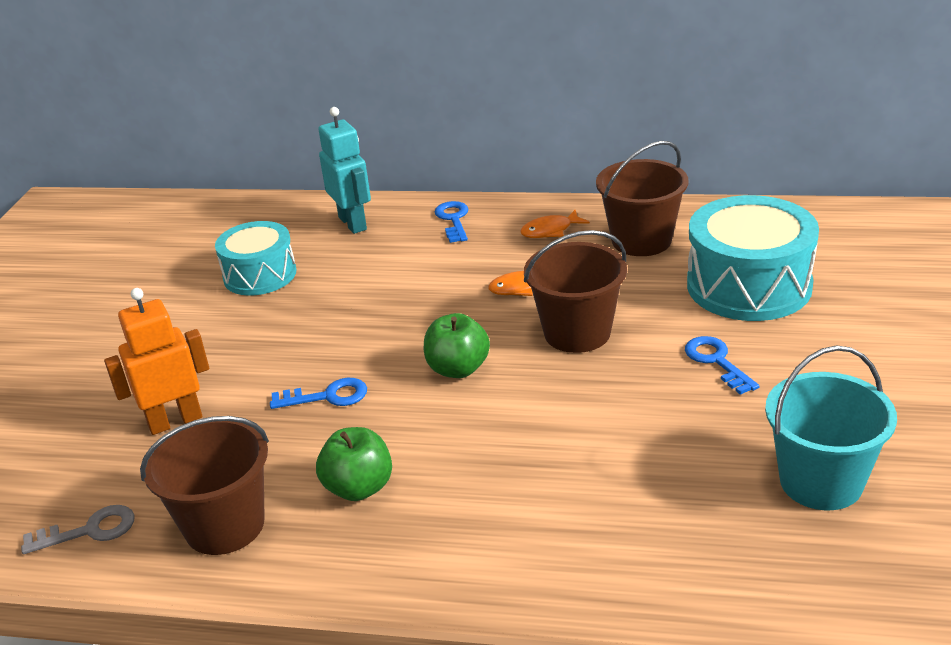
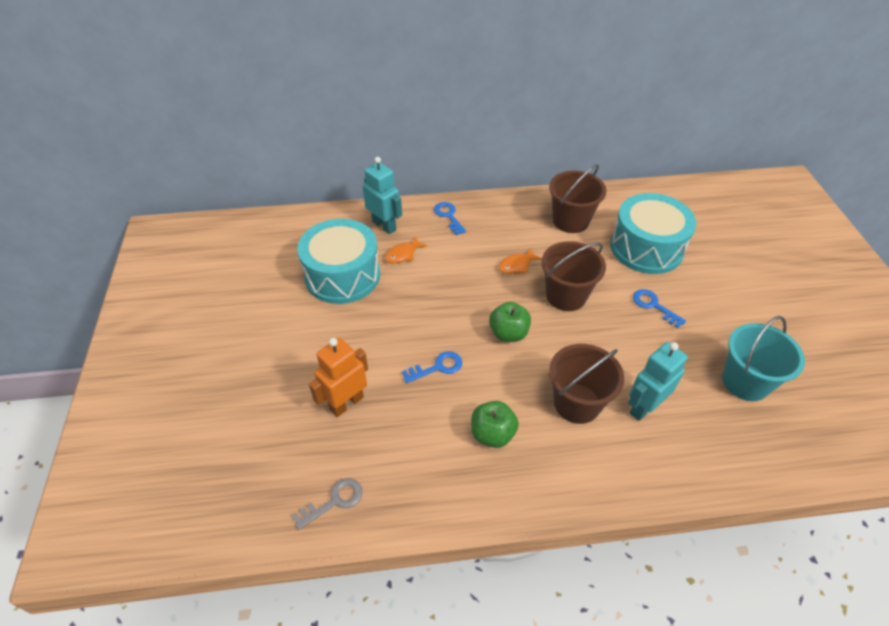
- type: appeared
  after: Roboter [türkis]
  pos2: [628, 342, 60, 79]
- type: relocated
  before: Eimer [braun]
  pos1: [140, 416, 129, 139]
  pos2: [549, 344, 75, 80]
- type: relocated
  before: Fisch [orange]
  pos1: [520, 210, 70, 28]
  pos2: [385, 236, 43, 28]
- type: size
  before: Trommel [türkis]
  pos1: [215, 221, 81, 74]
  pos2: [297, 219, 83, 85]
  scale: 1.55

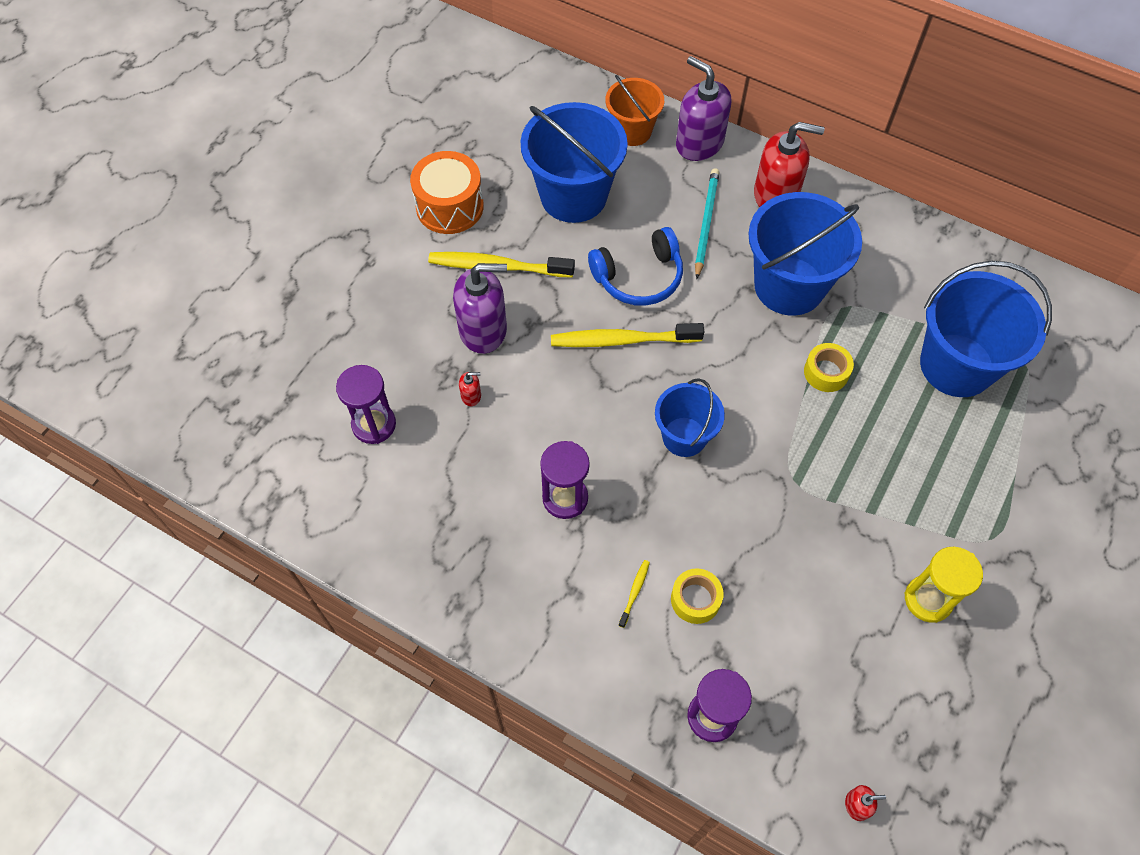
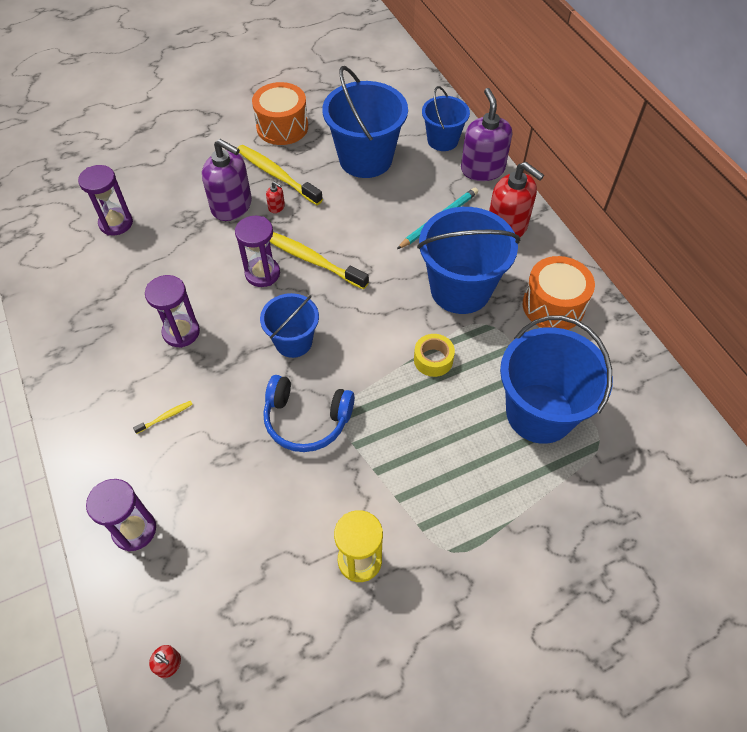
- type: missing
  before: Klebeband [gelb]
  pos1: [671, 568, 53, 56]
- type: appeared
  after: Sanduhr [lila]
  pos2: [235, 216, 45, 71]
- type: appeared
  after: Trommel [orange]
  pos2: [523, 256, 72, 74]
- type: relocated
  before: Seifenspender [rot]
  pos1: [459, 372, 22, 34]
  pos2: [266, 182, 19, 31]
- type: relocated
  before: Kopfhörer [blau]
  pos1: [588, 227, 95, 79]
  pos2: [263, 375, 92, 77]
- type: colour
  before: Eimer [orange]
  after: Eimer [blau]
  pos1: [605, 75, 59, 71]
  pos2: [422, 86, 48, 65]

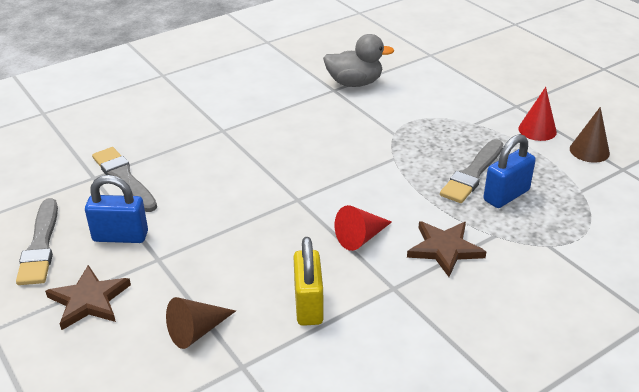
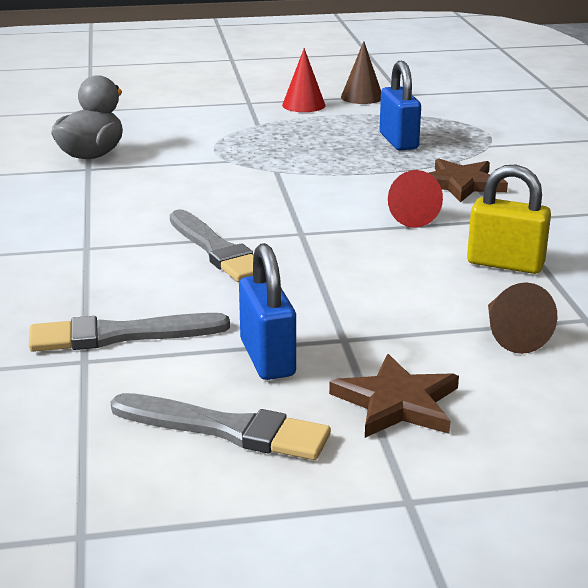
- type: relocated
  before: Pinsel [grau]
  pos1: [440, 139, 63, 64]
  pos2: [170, 209, 84, 73]
- type: spun
  before: Vorhängeschloss [blau]
  pos1: [85, 175, 63, 68]
  pos2: [239, 243, 57, 137]
  turn: -45

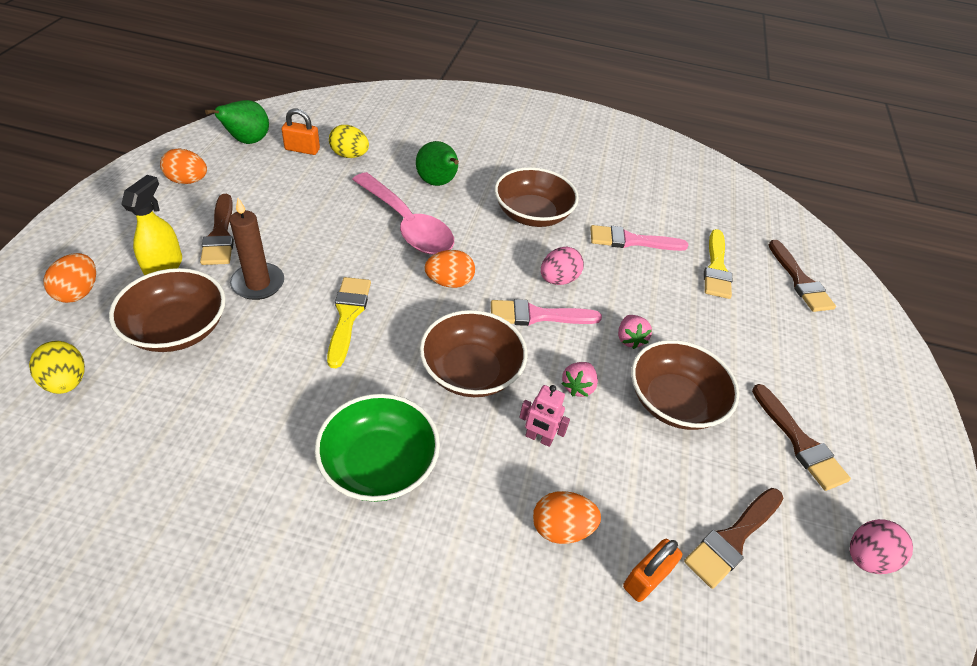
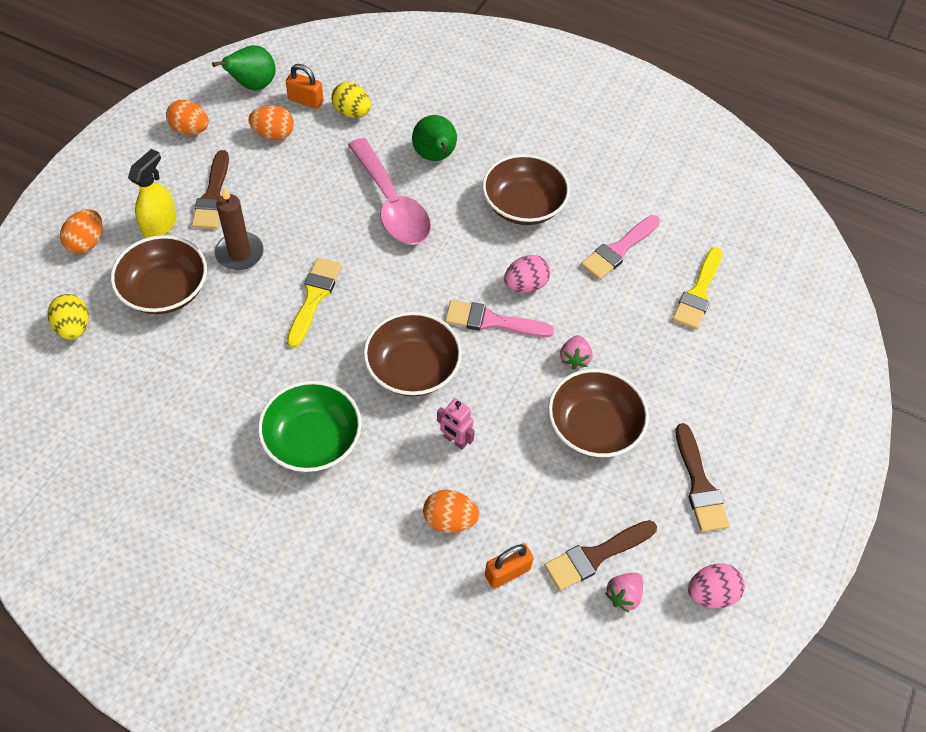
- type: missing
  before: Pinsel [braun]
  pos1: [769, 240, 67, 72]
- type: relocated
  before: Ei [orange]
  pos1: [425, 250, 50, 38]
  pos2: [249, 105, 45, 35]
- type: relocated
  before: Erdbeere [rosa]
  pos1: [562, 362, 36, 35]
  pos2: [605, 573, 38, 39]
- type: spun
  before: Pinsel [rosa]
  pos1: [590, 225, 99, 26]
  pos2: [581, 215, 79, 65]
  turn: -60

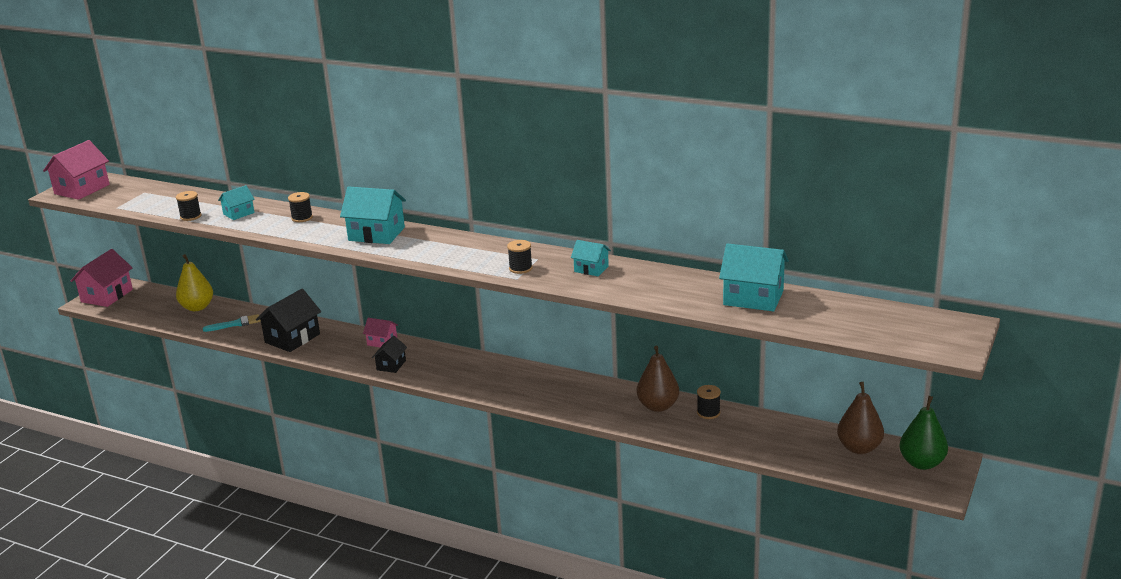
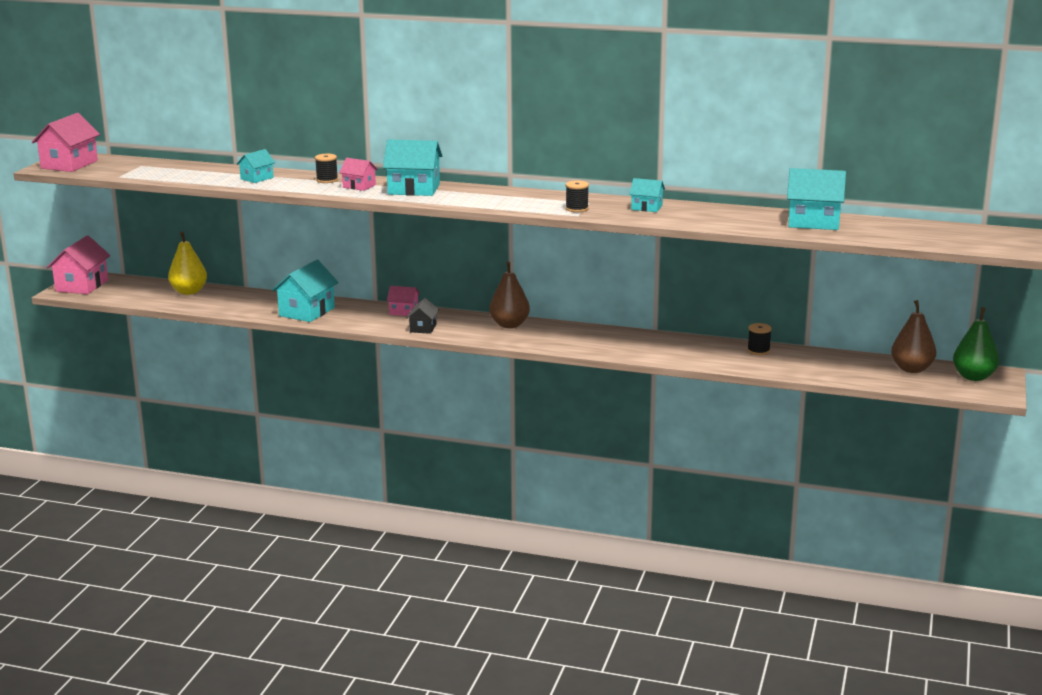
- type: missing
  before: Garnrolle [schwarz]
  pos1: [176, 191, 26, 30]
- type: missing
  before: Pinsel [türkis]
  pos1: [203, 314, 58, 18]
- type: appeared
  after: Haus [rosa]
  pos2: [339, 158, 39, 33]
- type: relocated
  before: Birne [braun]
  pos1: [636, 346, 43, 66]
  pos2: [489, 262, 41, 66]
- type: colour
  before: Haus [schwarz]
  after: Haus [türkis]
  pos1: [256, 289, 65, 63]
  pos2: [272, 260, 66, 62]

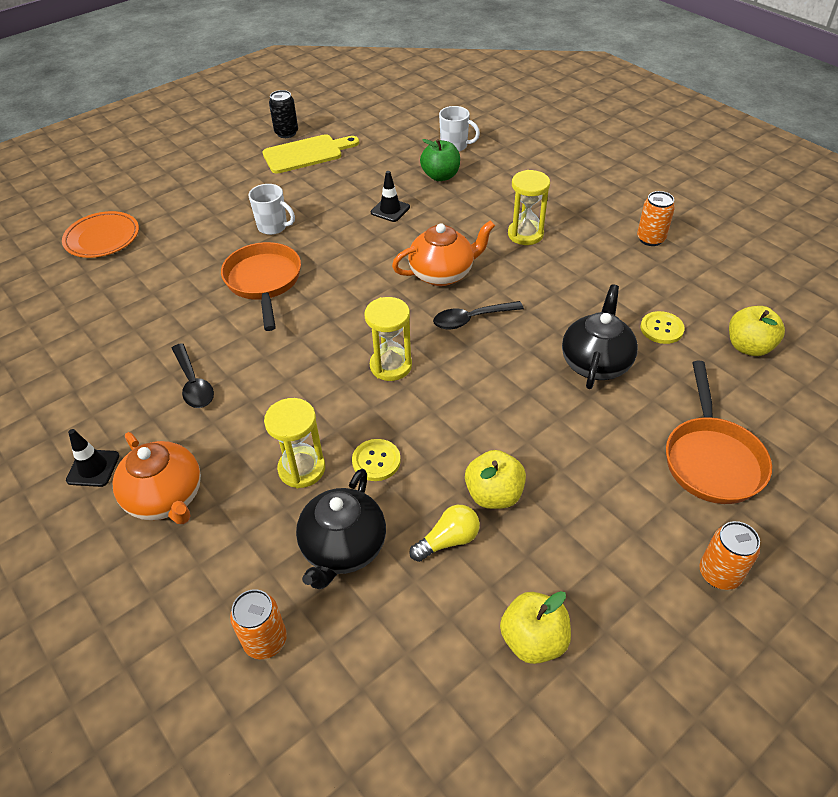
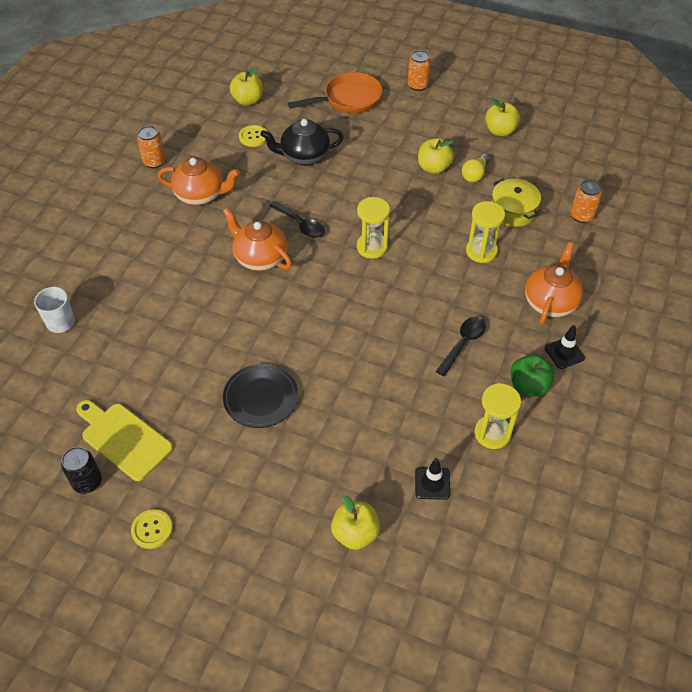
- type: missing
  before: Pfanne [orange]
  pos1: [221, 242, 80, 89]
- type: appeared
  after: Teekanne [orange]
  pos2: [157, 158, 83, 47]
- type: relocated
  before: Knopf [gelb]
  pos1: [352, 439, 49, 42]
  pos2: [131, 509, 42, 40]
- type: relocated
  before: Leitkegel [schwarz]
  pos1: [371, 171, 39, 51]
  pos2: [415, 458, 35, 42]
- type: relocated
  before: Apfel [grün]
  pos1: [420, 139, 40, 42]
  pos2: [510, 355, 45, 42]
- type: relocated
  before: Sanduhr [gelb]
  pos1: [508, 170, 42, 75]
  pos2: [475, 383, 46, 66]
- type: exchanged
  before: Teller [orange]
  after: Apfel [gelb]
  pos1: [62, 211, 77, 47]
  pos2: [331, 495, 49, 55]
- type: exchanged
  before: Tasse [weiß]
  after: Teller [schwarz]
  pos1: [249, 184, 46, 51]
  pos2: [223, 364, 75, 64]
- type: exchanged
  before: Teekanne [schwarz]
  after: Kochtopf [gelb]
  pos1: [296, 469, 90, 121]
  pos2: [492, 179, 49, 48]
- type: spun
  before: Glühbirne [gelb]
  pos1: [409, 505, 71, 57]
  pos2: [462, 154, 28, 28]
  turn: -90

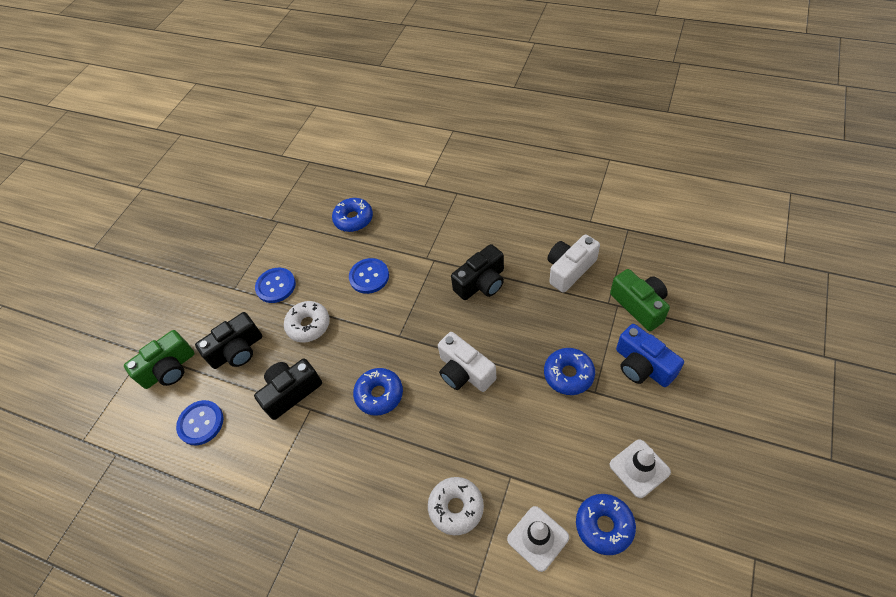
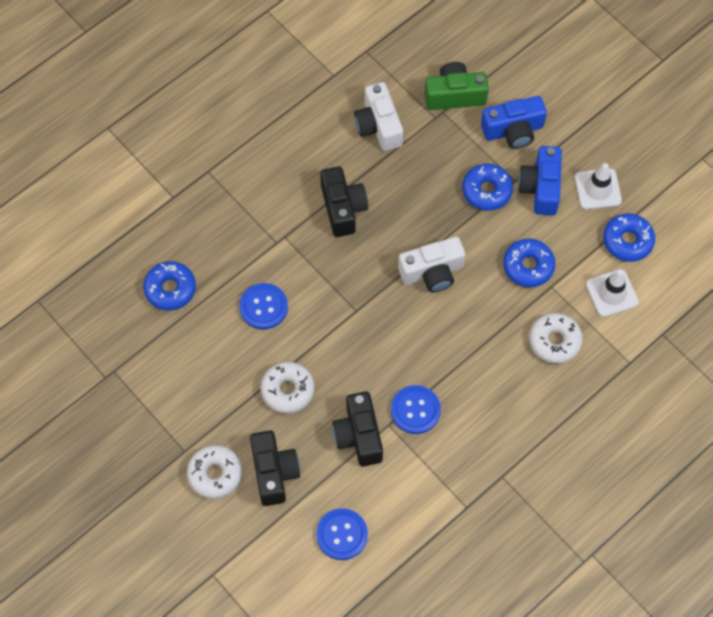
- type: missing
  before: Kamera [grün]
  pos1: [124, 330, 71, 59]
- type: appeared
  after: Donut [weiß]
  pos2: [187, 445, 55, 54]
- type: appeared
  after: Kamera [blau]
  pos2: [518, 146, 44, 70]
- type: relocated
  before: Knopf [blau]
  pos1: [255, 268, 41, 35]
  pos2: [391, 385, 50, 49]
- type: relocated
  before: Donut [blau]
  pos1: [353, 368, 50, 48]
  pos2: [503, 239, 53, 48]

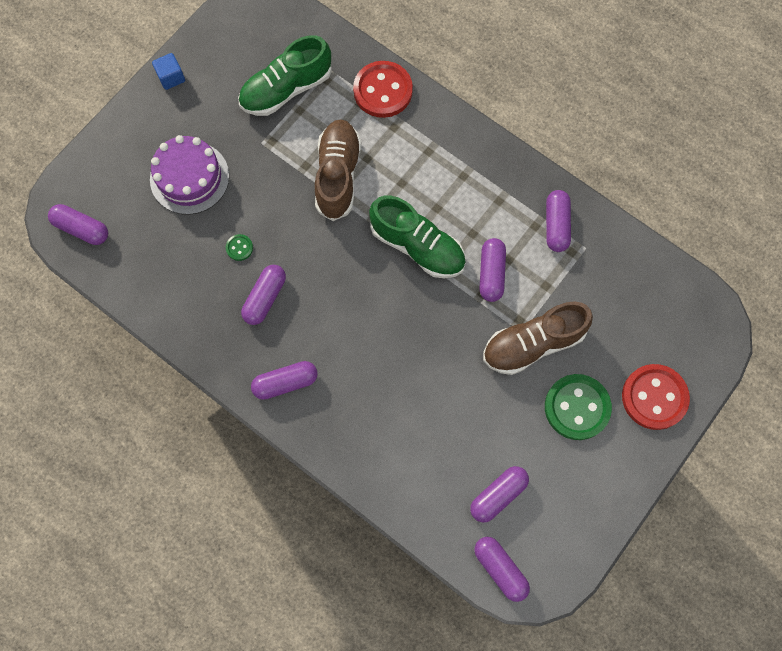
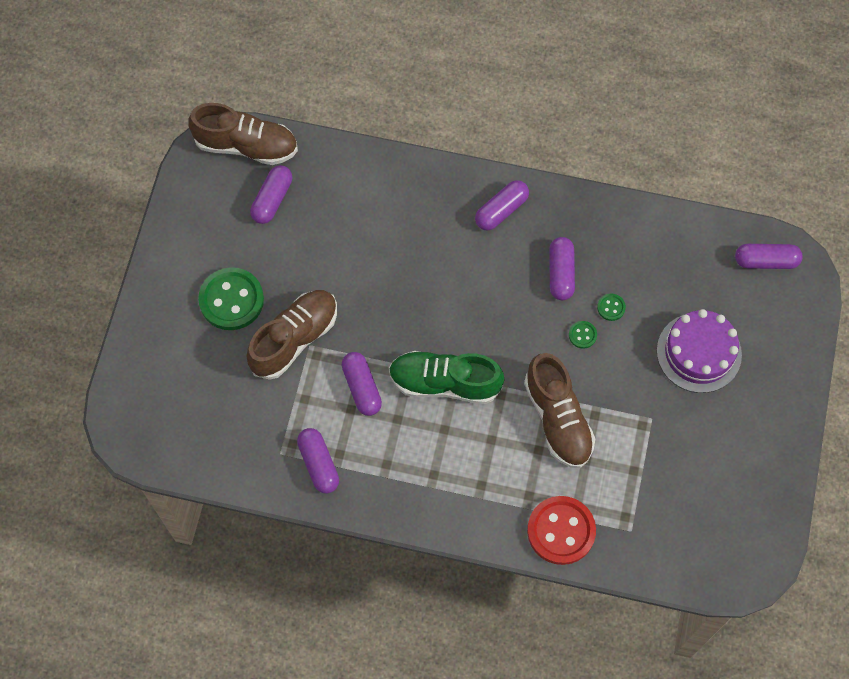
- type: missing
  before: Kubus [blau]
  pos1: [152, 53, 33, 37]
- type: missing
  before: Schuh [grün]
  pos1: [238, 35, 94, 81]
- type: missing
  before: Knopf [rot]
  pos1: [622, 364, 68, 66]
- type: appeared
  after: Knopf [grün]
  pos2: [569, 321, 28, 28]
- type: exchanged
  before: Kapsel [lila]
  after: Schuh [braun]
  pos1: [474, 537, 56, 65]
  pos2: [189, 103, 109, 62]

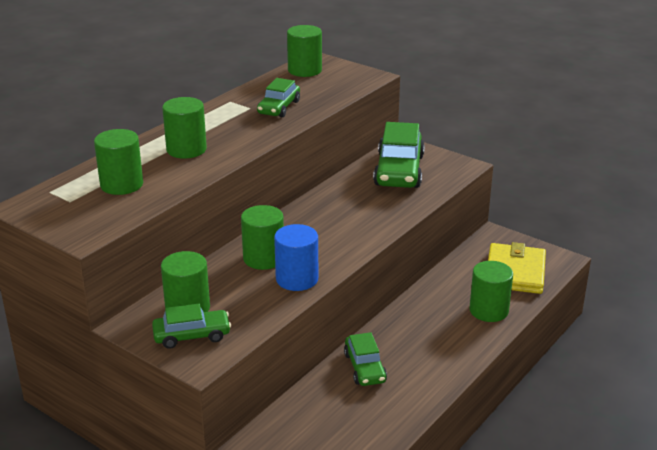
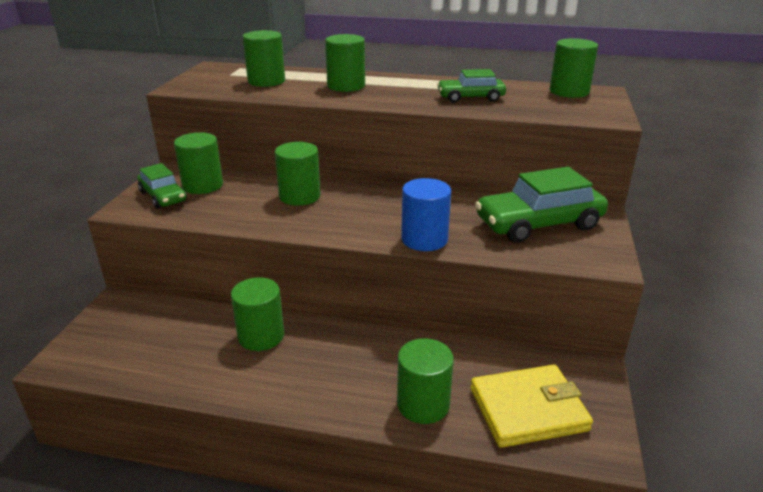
- type: relocated
  before: Vollzylinder [blau]
  pos1: [274, 224, 44, 67]
  pos2: [401, 178, 50, 73]
- type: exchanged
  before: Auto [grün]
  after: Vollzylinder [grün]
  pos1: [344, 332, 43, 54]
  pos2: [231, 277, 53, 74]

